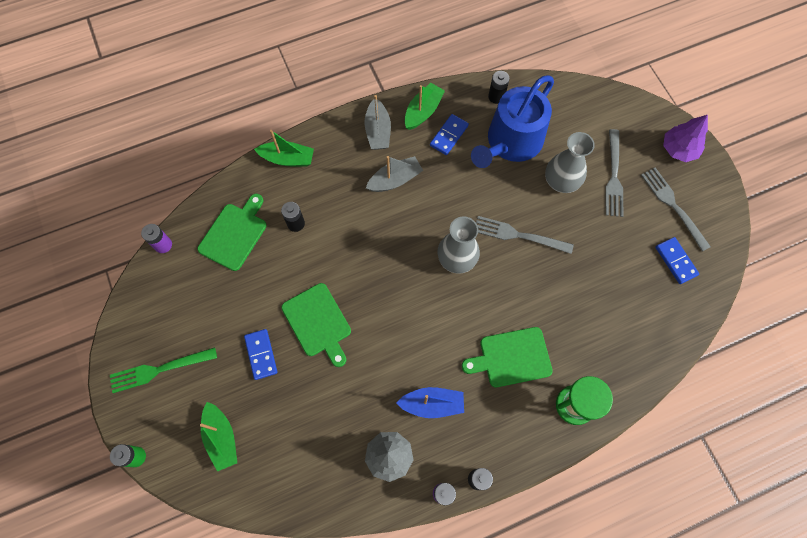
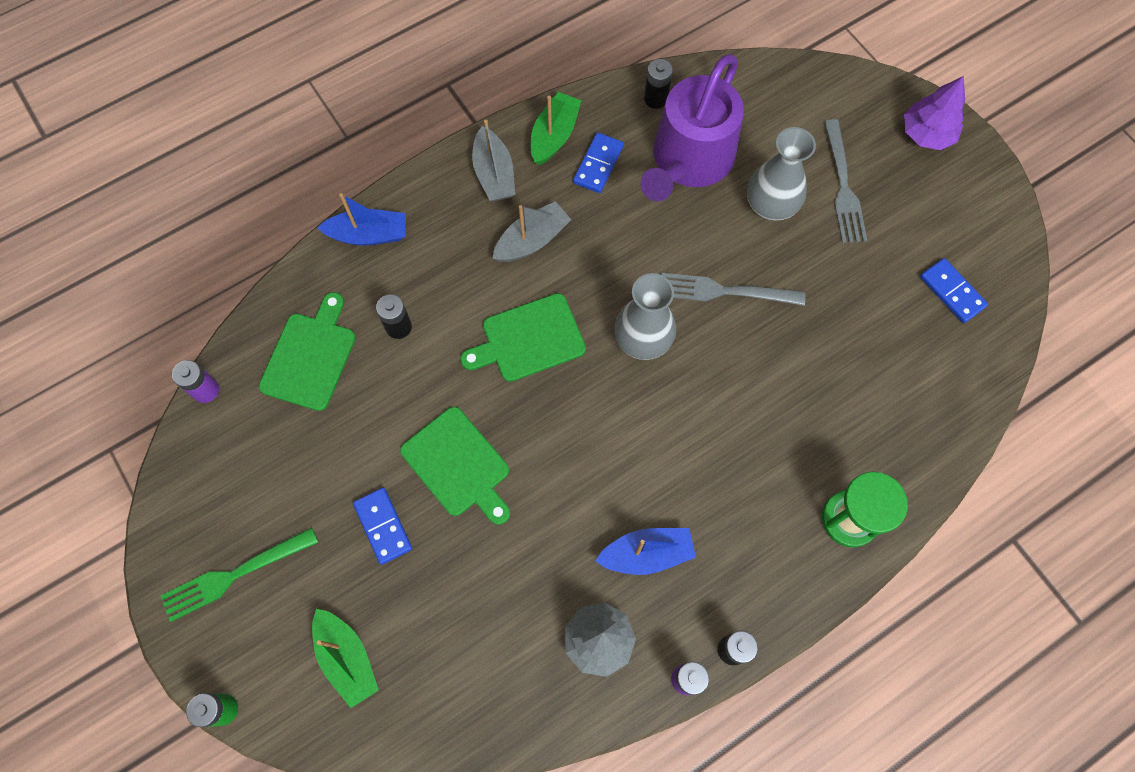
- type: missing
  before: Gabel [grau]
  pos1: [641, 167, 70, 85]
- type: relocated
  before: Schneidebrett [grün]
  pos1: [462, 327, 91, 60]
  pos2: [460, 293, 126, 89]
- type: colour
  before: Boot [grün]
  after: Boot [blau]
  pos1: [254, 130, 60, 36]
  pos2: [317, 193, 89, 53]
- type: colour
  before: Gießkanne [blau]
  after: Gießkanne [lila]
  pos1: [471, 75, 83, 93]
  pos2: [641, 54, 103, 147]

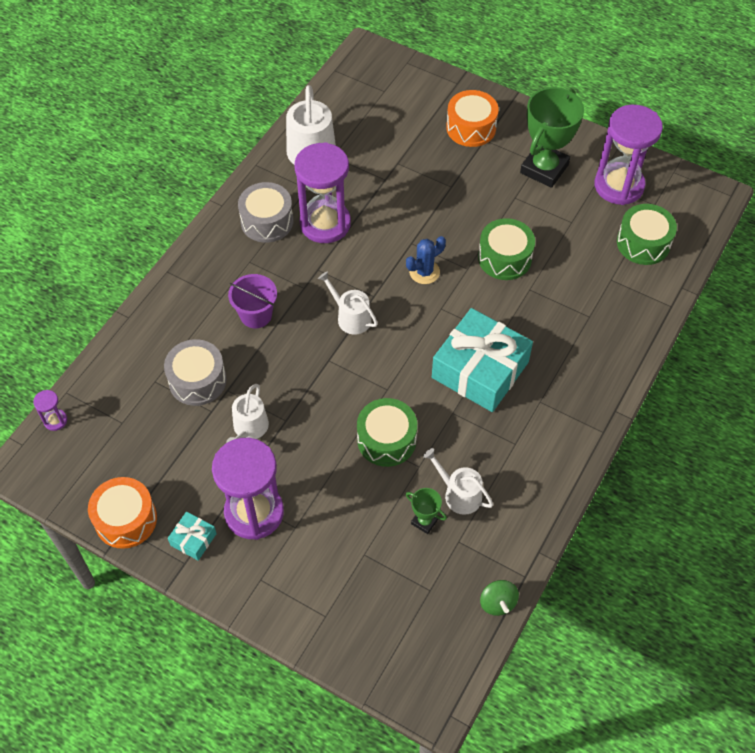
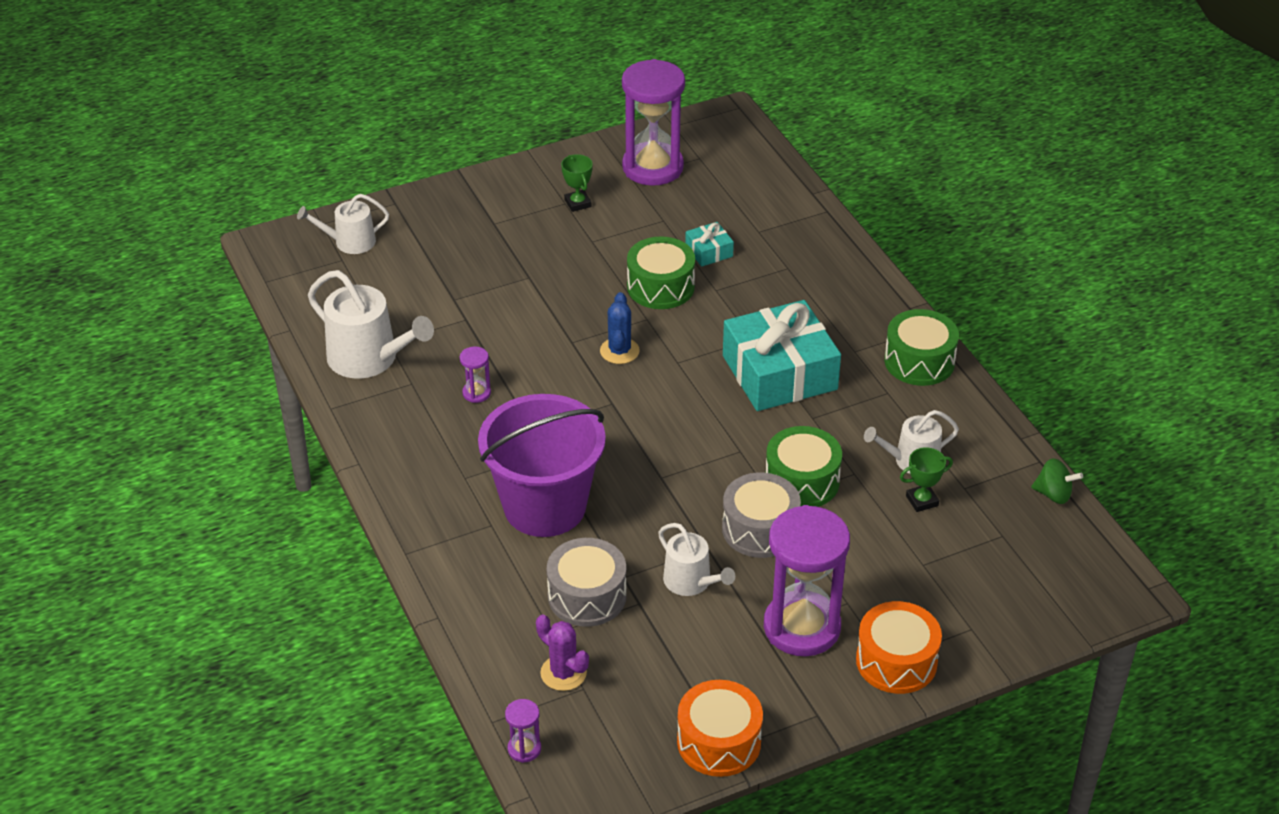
- type: appeared
  after: Kaktus [lila]
  pos2: [536, 615, 53, 76]
- type: relocated
  before: Geschenk [türkis]
  pos1: [168, 512, 49, 49]
  pos2: [685, 222, 49, 45]
- type: relocated
  before: Trommel [grau]
  pos1: [238, 182, 55, 61]
  pos2: [722, 473, 79, 85]
- type: relocated
  before: Gießkanne [weiß]
  pos1: [318, 271, 60, 64]
  pos2: [297, 194, 92, 60]
- type: relocated
  before: Trommel [orange]
  pos1: [446, 90, 53, 57]
  pos2: [856, 601, 86, 93]
- type: relocated
  before: Trommel [grün]
  pos1: [617, 204, 60, 61]
  pos2: [884, 309, 75, 77]
- type: size
  before: Eimer [lila]
  pos1: [228, 274, 49, 54]
  pos2: [478, 394, 128, 143]
  scale: 1.91
- type: size
  before: Sanduhr [lila]
  pos1: [294, 142, 57, 101]
  pos2: [460, 346, 31, 57]
  scale: 0.41
- type: size
  before: Pokal [grün]
  pos1: [520, 87, 64, 101]
  pos2: [561, 154, 32, 58]
  scale: 0.46

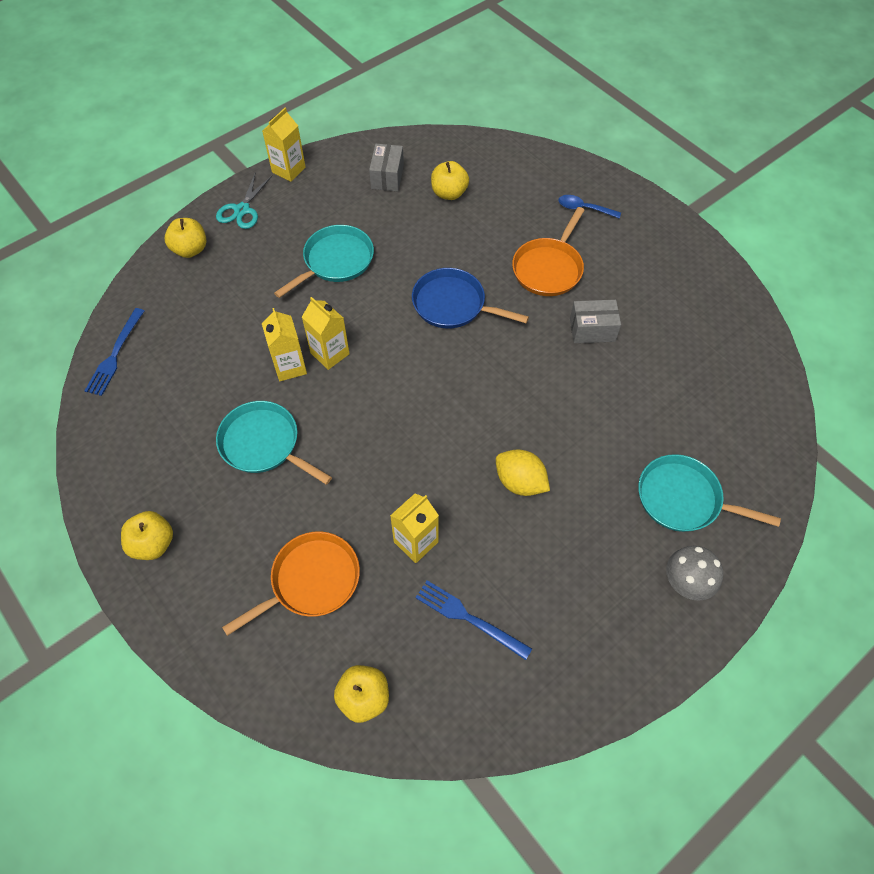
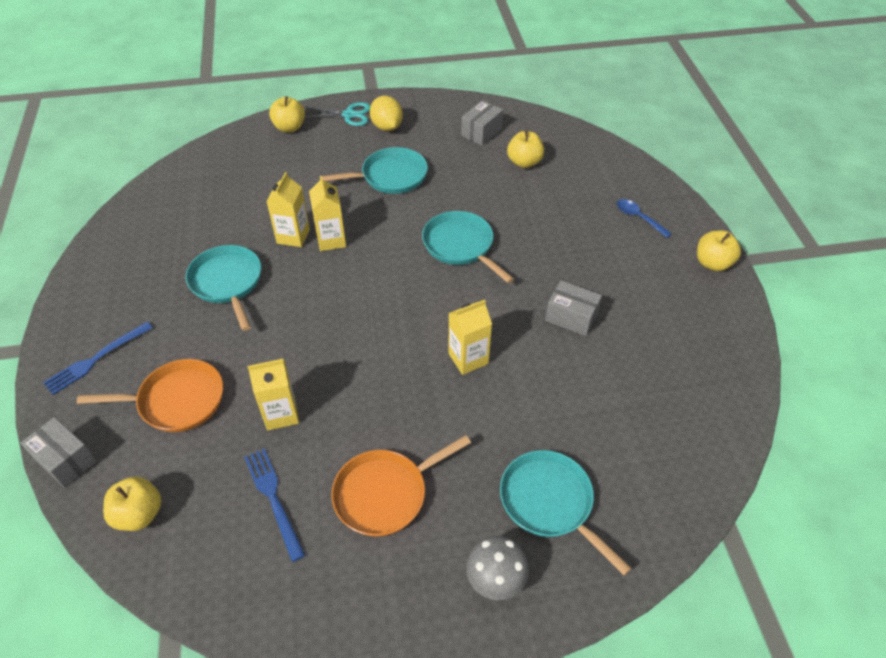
- type: appeared
  after: Schachtel [grau]
  pos2: [21, 417, 75, 71]
- type: relocated
  before: Gabel [blau]
  pos1: [85, 308, 59, 88]
  pos2: [43, 322, 110, 73]
- type: relocated
  before: Apfel [gelb]
  pos1: [121, 511, 52, 49]
  pos2: [697, 231, 44, 40]
- type: relocated
  before: Getränkekarton [gelb]
  pos1: [262, 108, 44, 74]
  pos2: [448, 300, 44, 75]
- type: relocated
  before: Zitrone [gelb]
  pos1: [496, 450, 54, 46]
  pos2: [370, 96, 33, 35]
- type: relocated
  before: Pfanne [orange]
  pos1: [512, 207, 72, 89]
  pos2: [331, 435, 140, 102]
- type: colour
  before: Pfanne [blau]
  after: Pfanne [türkis]
  pos1: [412, 268, 117, 61]
  pos2: [422, 211, 92, 72]
- type: spun
  before: Schere [türkis]
  pos1: [216, 172, 56, 57]
  pos2: [305, 102, 65, 24]
  turn: -135

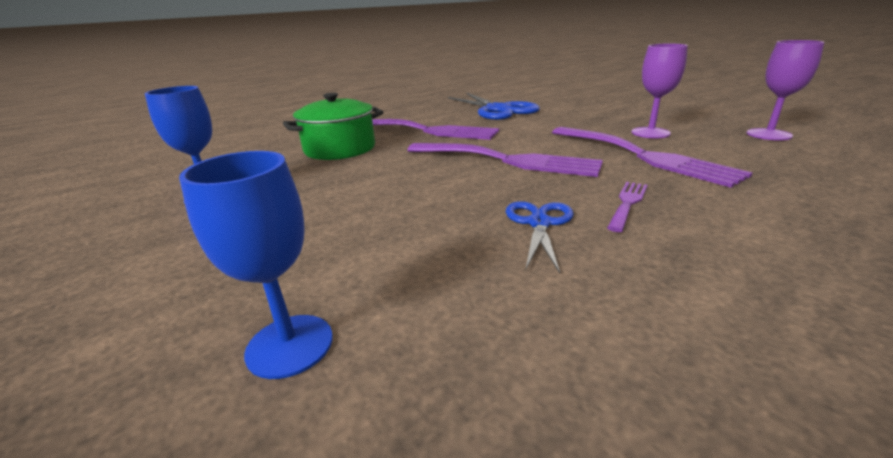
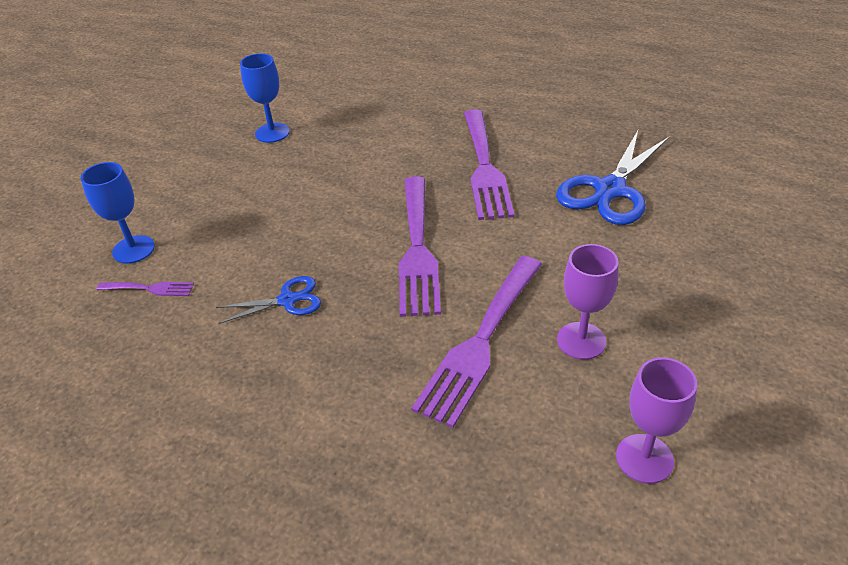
- type: missing
  before: Kochtopf [grün]
  pos1: [283, 93, 100, 67]
- type: relocated
  before: Gabel [lila]
  pos1: [607, 182, 41, 50]
  pos2: [97, 282, 97, 14]

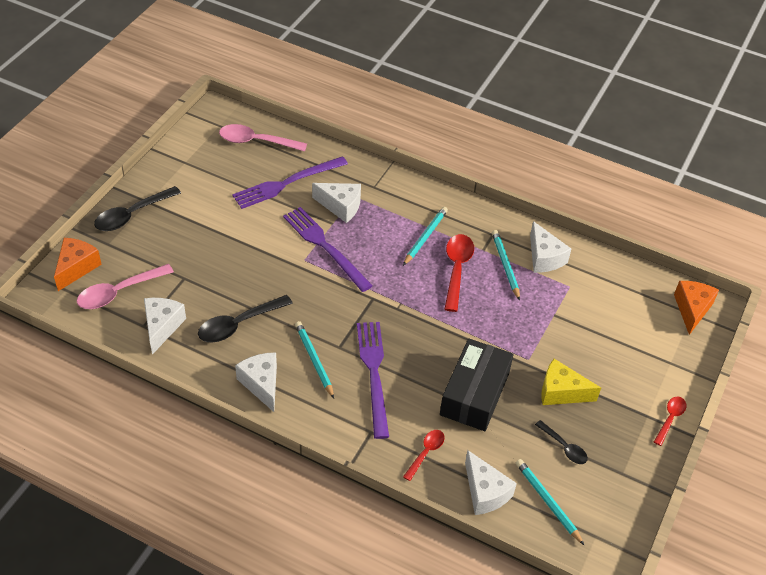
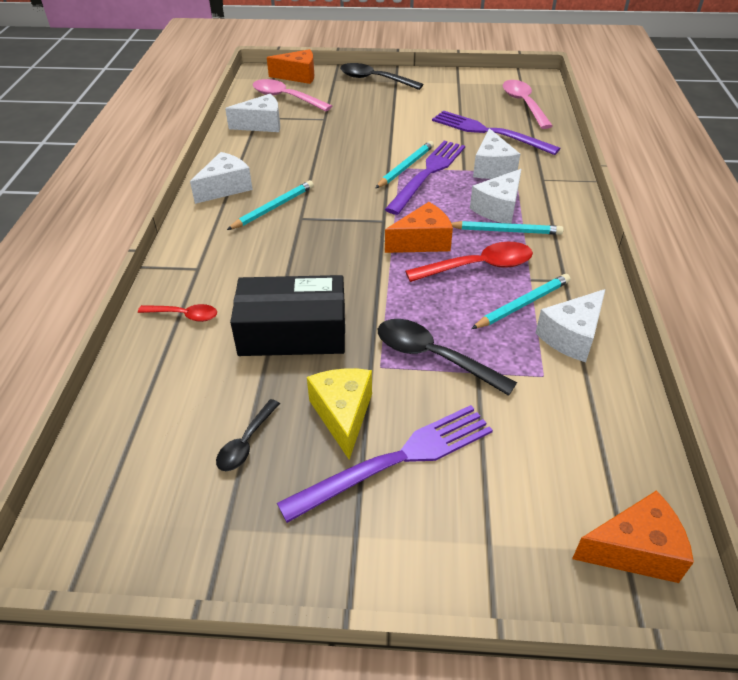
- type: missing
  before: Löffel [rot]
  pos1: [654, 397, 32, 49]
- type: appeared
  after: Käse [orange]
  pos2: [385, 202, 68, 51]
- type: relocated
  before: Löffel [schwarz]
  pos1: [198, 295, 95, 47]
  pos2: [378, 319, 139, 77]
- type: relocated
  before: Gabel [lila]
  pos1: [357, 322, 32, 117]
  pos2: [277, 405, 216, 118]
- type: relocated
  before: Käse [weiß]
  pos1: [465, 450, 52, 65]
  pos2: [470, 169, 51, 55]
- type: relocated
  before: Bleistift [türkis]
  pos1: [516, 459, 68, 86]
  pos2: [376, 141, 58, 47]

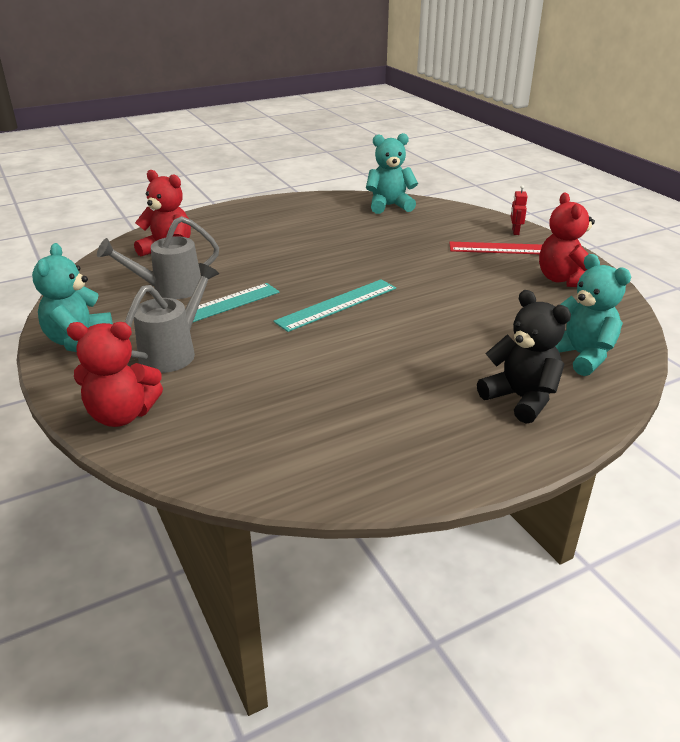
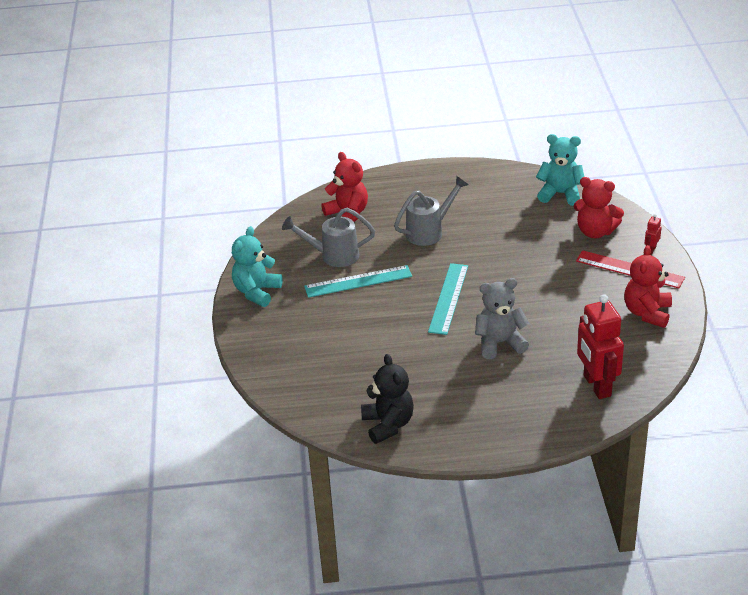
- type: appeared
  after: Teddybär [grau]
  pos2: [475, 278, 55, 81]
- type: relocated
  before: Teddybär [rot]
  pos1: [67, 322, 96, 105]
  pos2: [574, 177, 50, 61]
- type: relocated
  before: Gießkanne [grau]
  pos1: [125, 263, 94, 110]
  pos2: [394, 176, 75, 70]
- type: relocated
  before: Teddybär [schwarz]
  pos1: [477, 290, 94, 134]
  pos2: [361, 354, 53, 90]
- type: exchanged
  before: Teddybär [türkis]
  after: Roboter [rot]
  pos1: [555, 254, 76, 122]
  pos2: [577, 294, 47, 105]
- type: spun
  before: Lineal [türkis]
  pos1: [274, 279, 122, 53]
  pos2: [428, 263, 40, 72]
  turn: -60

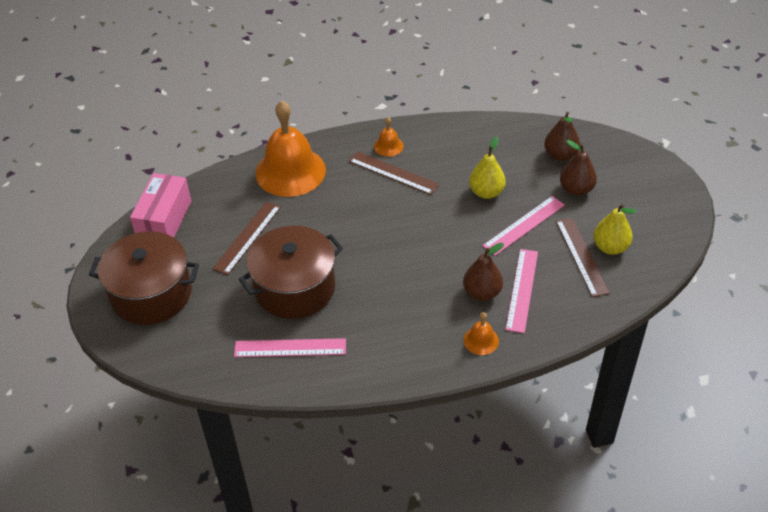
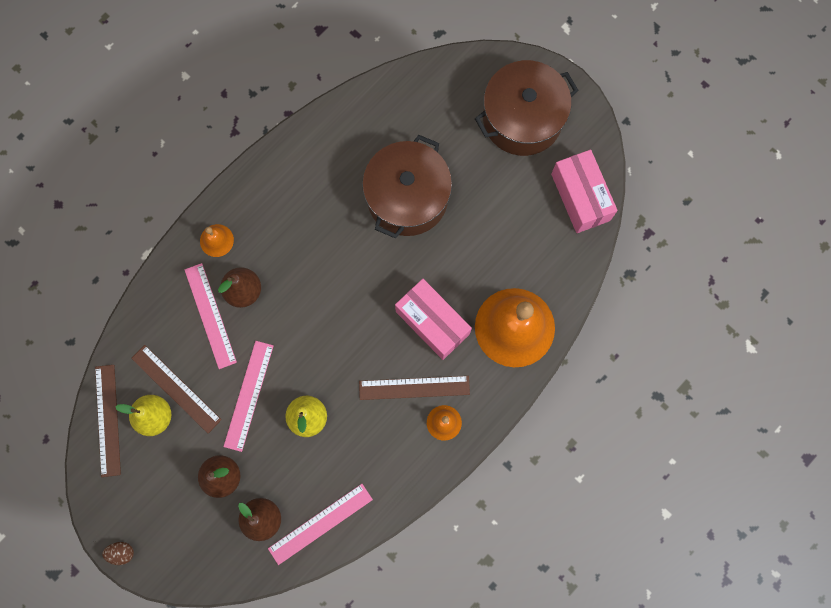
- type: appeared
  after: Ei [braun]
  pos2: [102, 542, 32, 23]
- type: appeared
  after: Schachtel [rosa]
  pos2: [395, 279, 77, 81]
- type: relocated
  before: Lineal [braun]
  pos1: [213, 201, 68, 74]
  pos2: [95, 365, 26, 112]
- type: relocated
  before: Lineal [rosa]
  pos1: [234, 338, 112, 19]
  pos2: [268, 484, 105, 81]

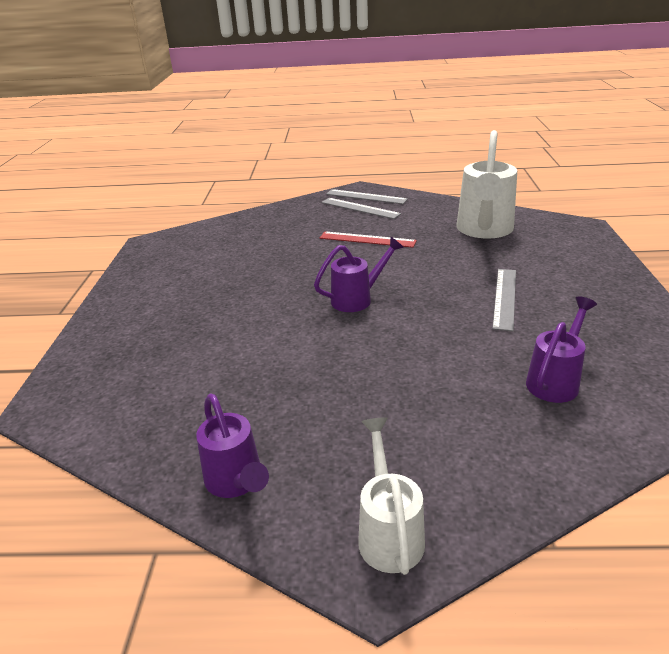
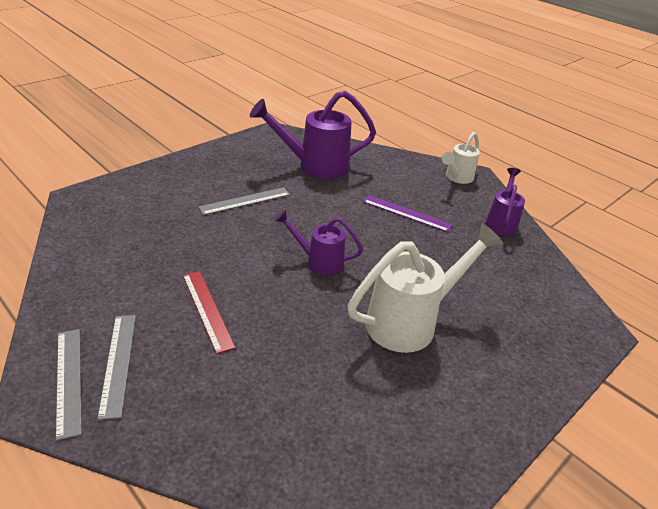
- type: appeared
  after: Lineal [lila]
  pos2: [363, 195, 90, 37]
- type: relocated
  before: Gießkanne [weiß]
  pos1: [457, 130, 60, 108]
  pos2: [348, 223, 155, 130]
- type: size
  before: Gießkanne [lila]
  pos1: [526, 296, 71, 107]
  pos2: [250, 91, 126, 88]
  scale: 1.71

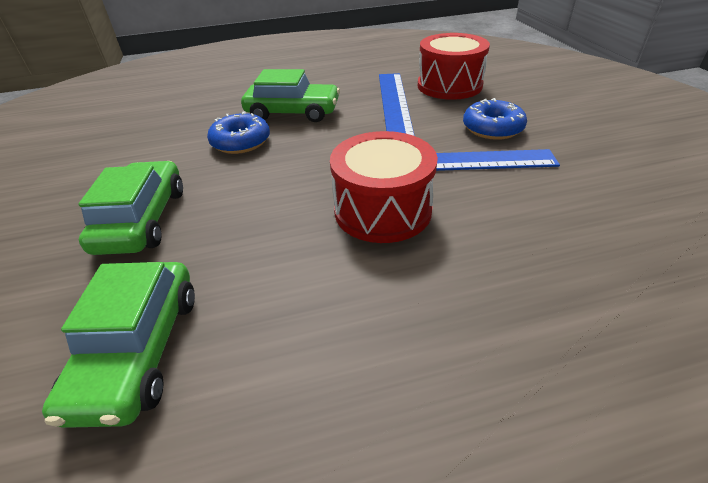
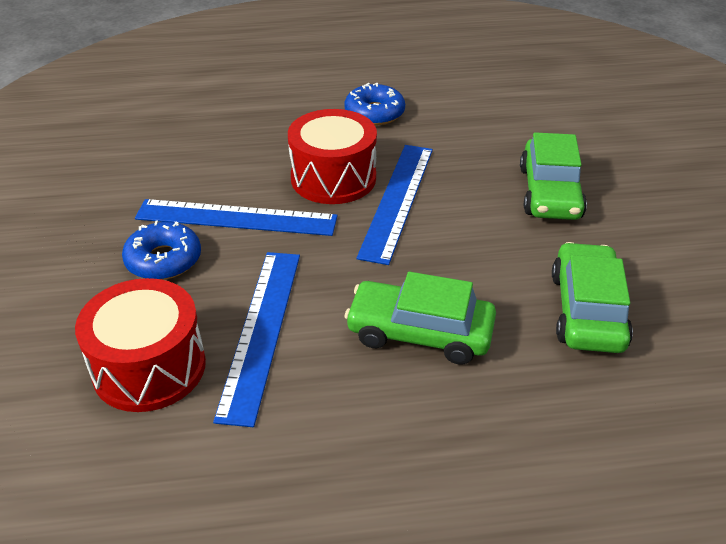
- type: appeared
  after: Lineal [blau]
  pos2: [356, 145, 77, 120]
- type: relocated
  before: Auto [grün]
  pos1: [42, 262, 153, 166]
  pos2: [552, 242, 81, 111]
- type: relocated
  before: Donut [blau]
  pos1: [207, 111, 63, 43]
  pos2: [344, 83, 61, 42]

